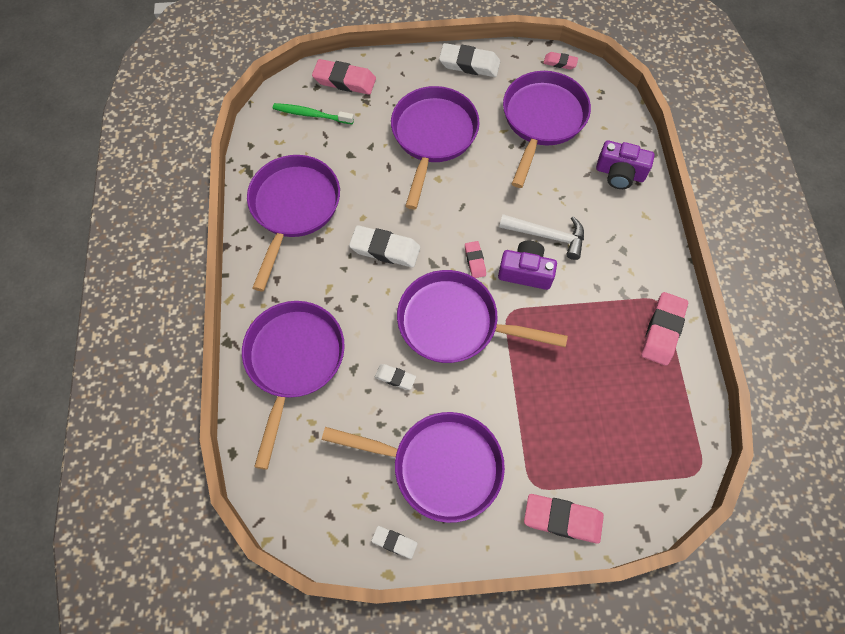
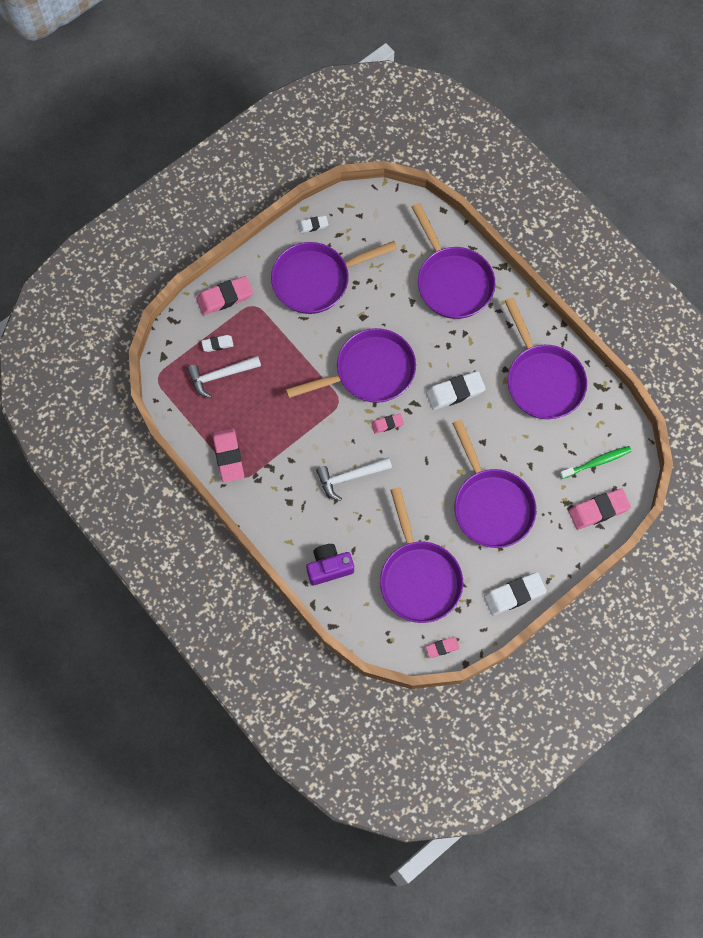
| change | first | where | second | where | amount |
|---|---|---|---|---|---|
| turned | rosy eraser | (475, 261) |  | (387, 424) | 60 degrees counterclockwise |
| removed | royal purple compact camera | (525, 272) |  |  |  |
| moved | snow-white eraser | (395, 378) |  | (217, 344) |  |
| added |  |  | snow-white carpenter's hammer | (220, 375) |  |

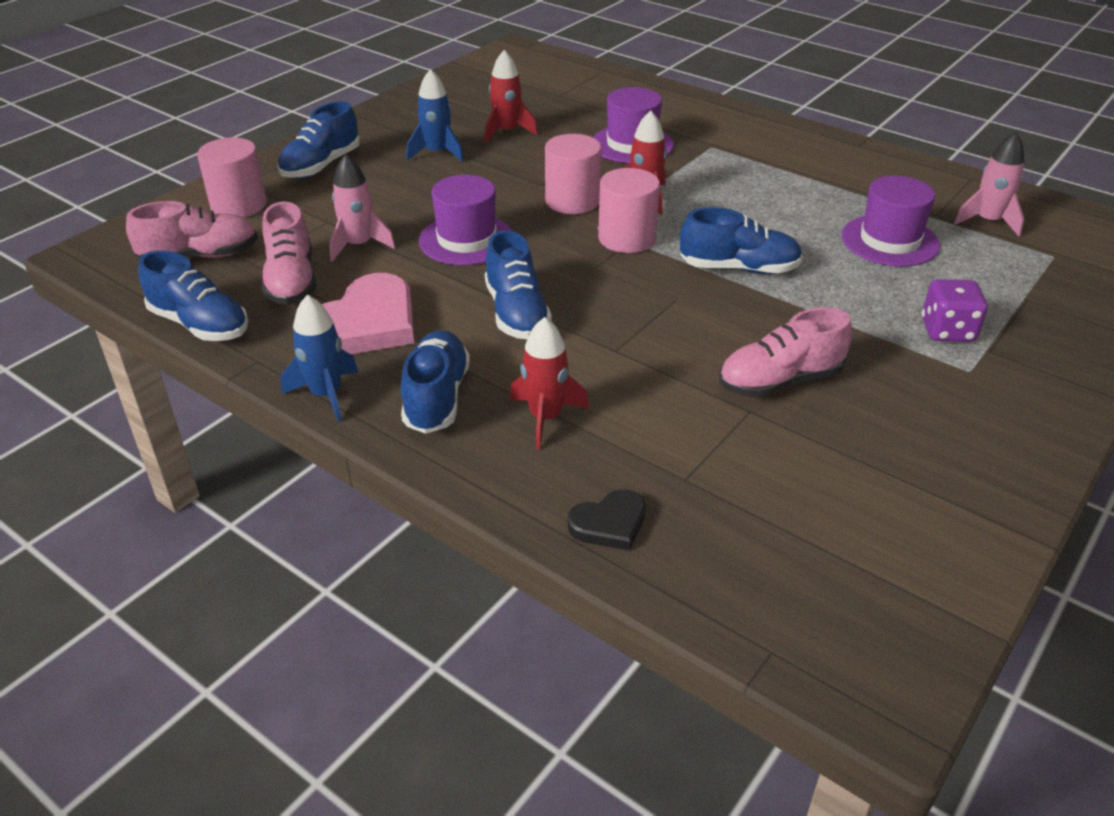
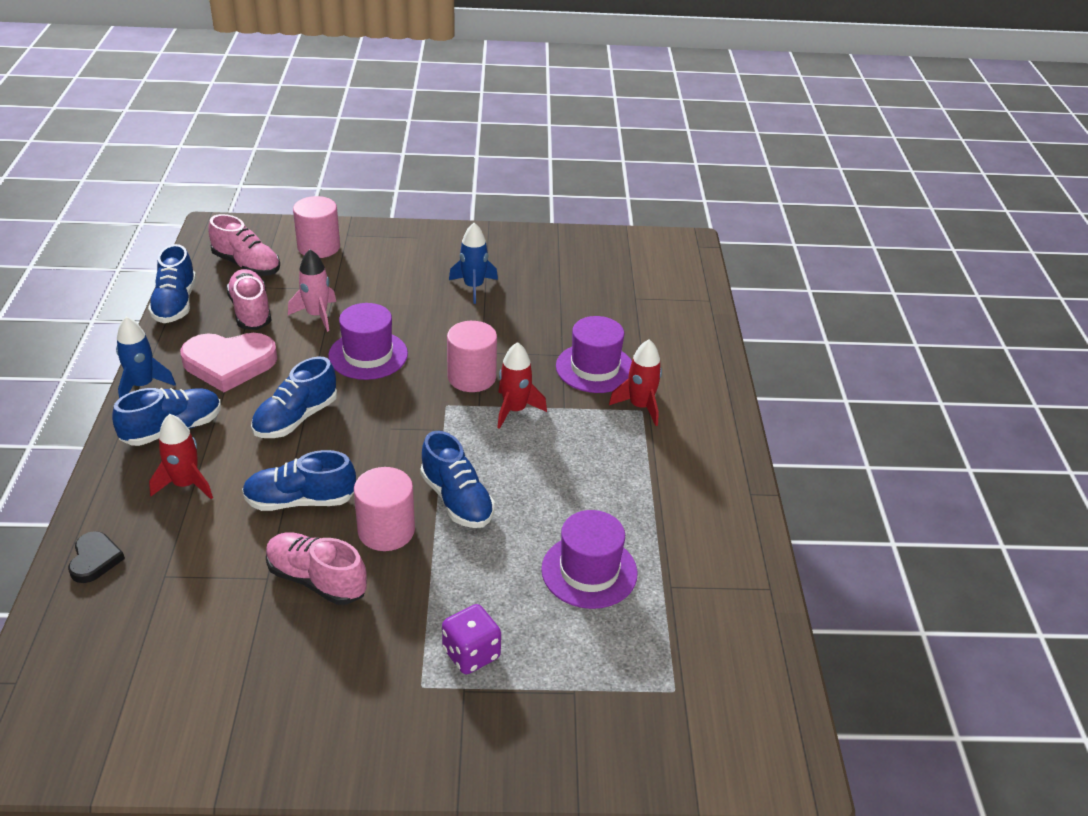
| change | first | where | second | where | amount |
|---|---|---|---|---|---|
| moved | crimson toy rocket | (507, 132) |  | (640, 406) |  |
| moved | cobalt lace-up shoe | (321, 166) |  | (300, 501) |  |
| removed | rosy toy rocket | (988, 221) |  |  |  |
| moved | rosy cylinder shape | (627, 238) |  | (386, 531) |  |
| turned | rosy lace-up shoe | (291, 281) |  | (251, 311) | 120 degrees clockwise |
| turned | jet-black heart | (609, 524) |  | (95, 559) | 120 degrees counterclockwise |

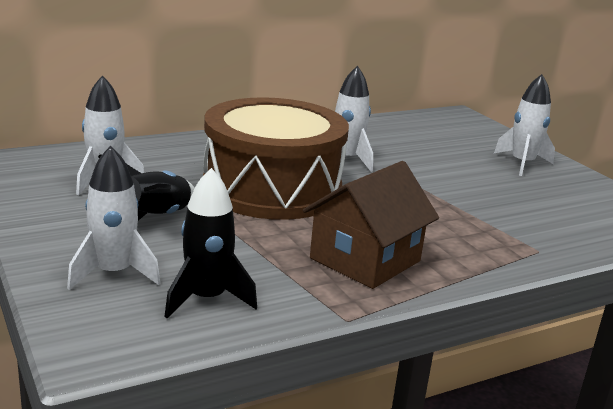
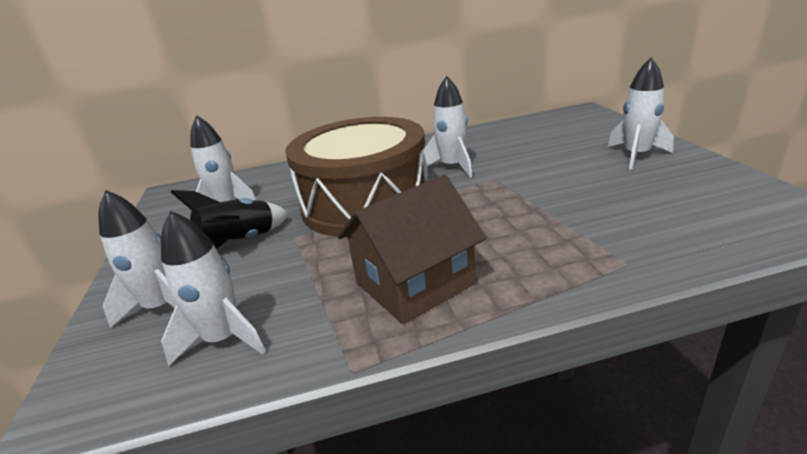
| change | first | where | second | where | amount |
|---|---|---|---|---|---|
| recoloured | jet-black toy rocket | (207, 299) | snow-white toy rocket | (224, 339) |  |

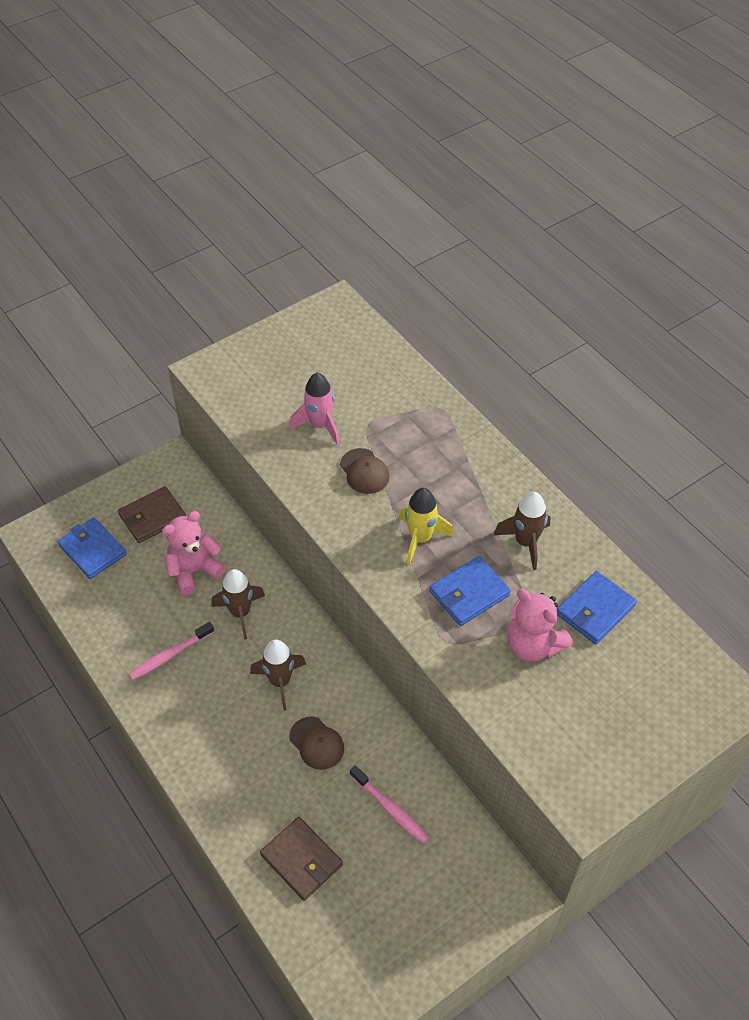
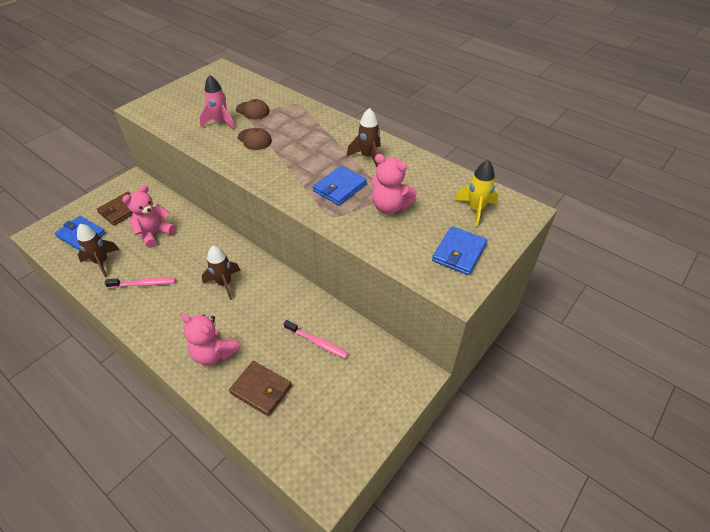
| change | first | where | second | where | amount |
|---|---|---|---|---|---|
| moved | golden toy rocket | (420, 538) |  | (475, 209) |  |
| moved | brown toy rocket | (240, 613) |  | (102, 262) |  |
| moved | cobalt billfold | (595, 610) |  | (459, 252) |  |
| turned | rosy toothbrush | (170, 655) |  | (144, 284) | 135 degrees counterclockwise |
| moved | brown peaked cap | (316, 743) |  | (252, 110) |  |
| added |  |  | rosy stuffed bear | (214, 353) |  |

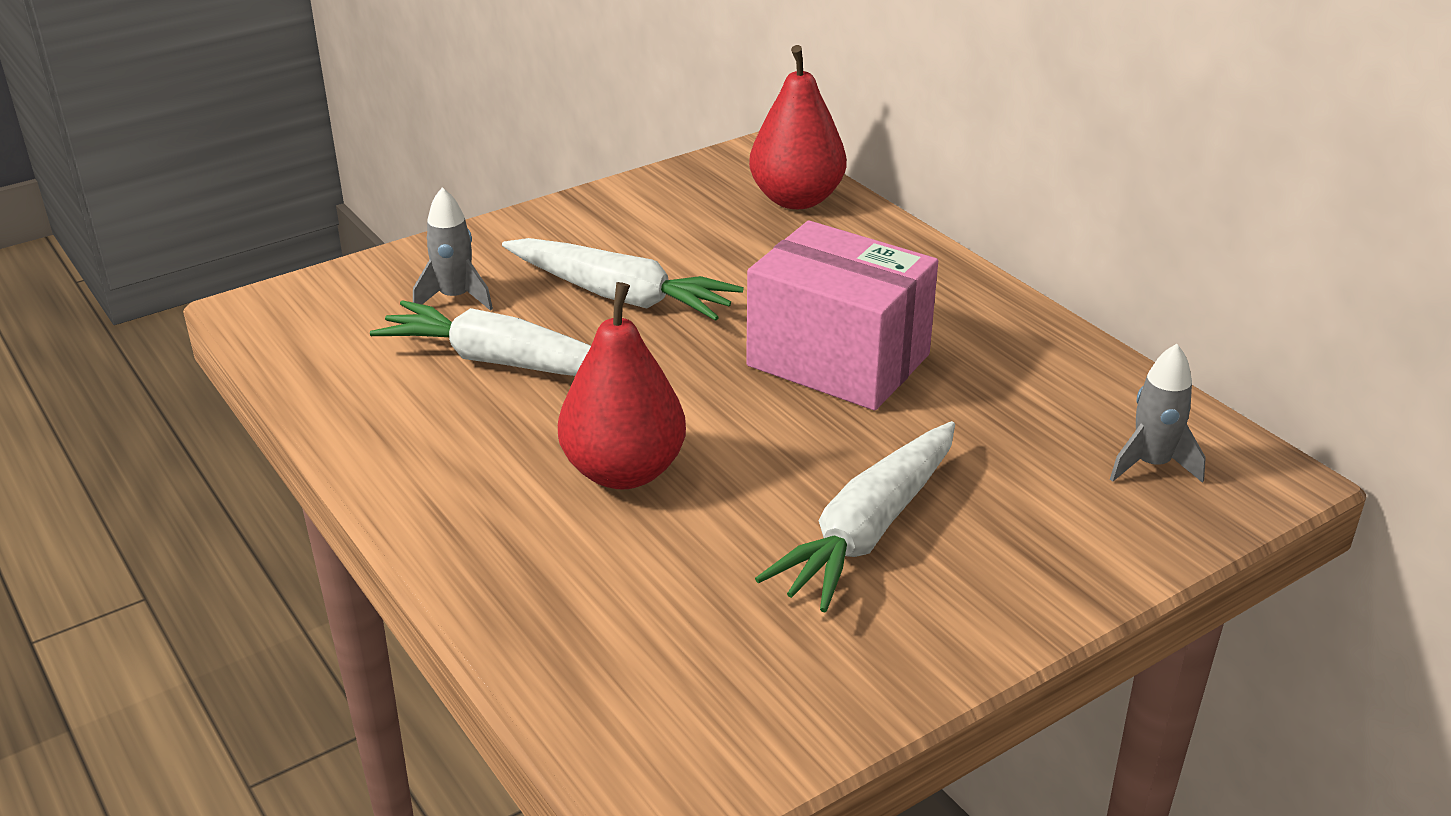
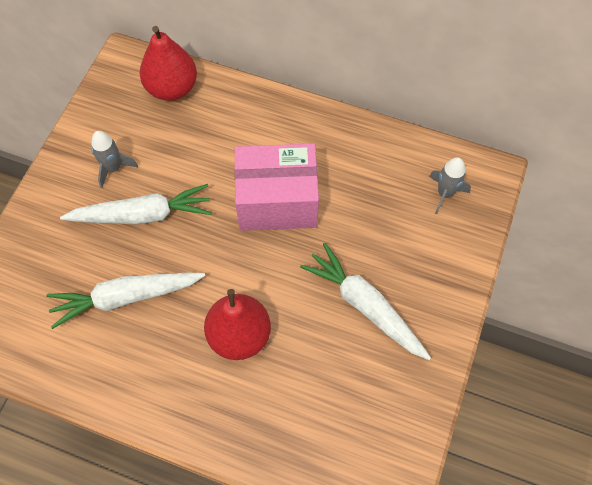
| change | first | where | second | where | amount |
|---|---|---|---|---|---|
| moved | grey toy rocket | (455, 298) |  | (113, 168) |  |
| turned | snow-white toy carrot | (868, 531) |  | (364, 306) | 135 degrees clockwise |

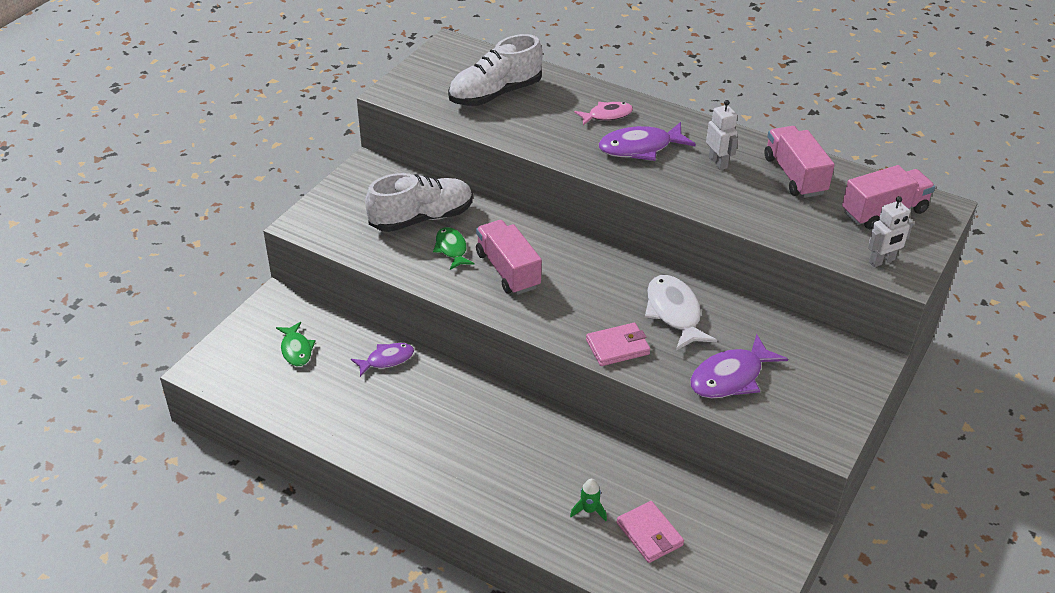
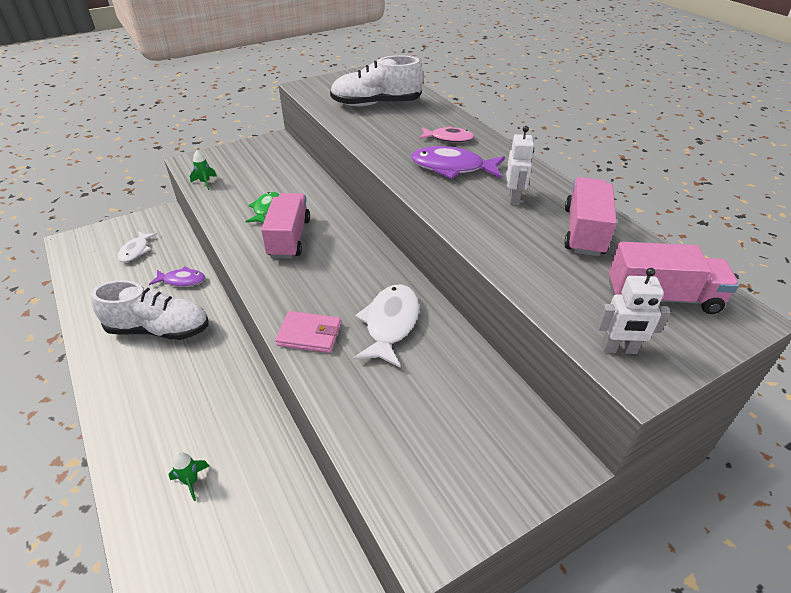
| change | first | where | second | where | amount |
|---|---|---|---|---|---|
| moved | snow-white lace-up shoe | (421, 218) |  | (159, 329) |  |
| recoloured | emerald fish | (296, 350) | snow-white fish | (136, 251) |  |
| removed | royal purple fish | (730, 377) |  |  |  |
| removed | rosy billfold | (649, 534) |  |  |  |
| added |  |  | emerald toy rocket | (205, 182) |  |

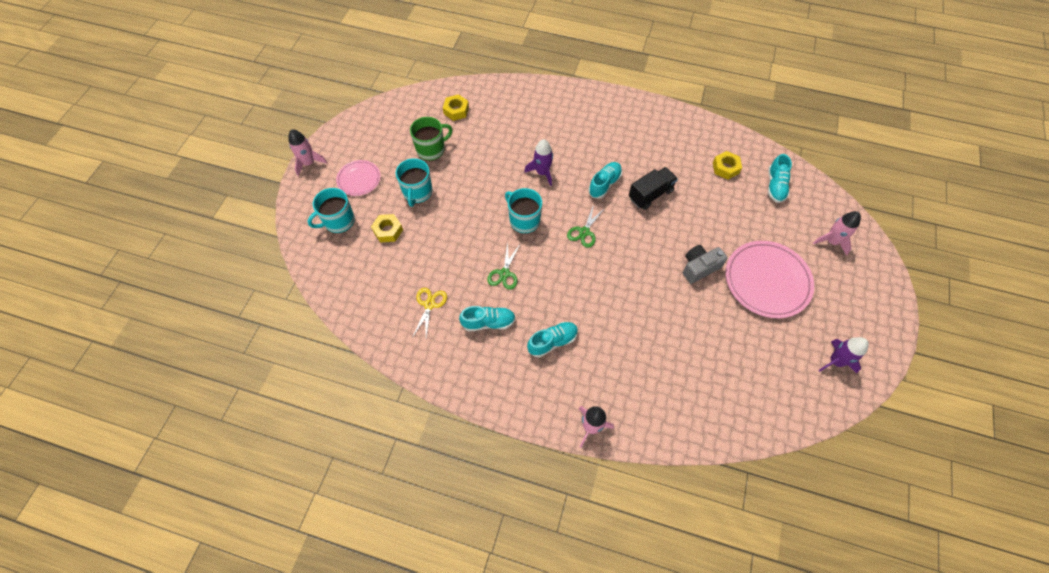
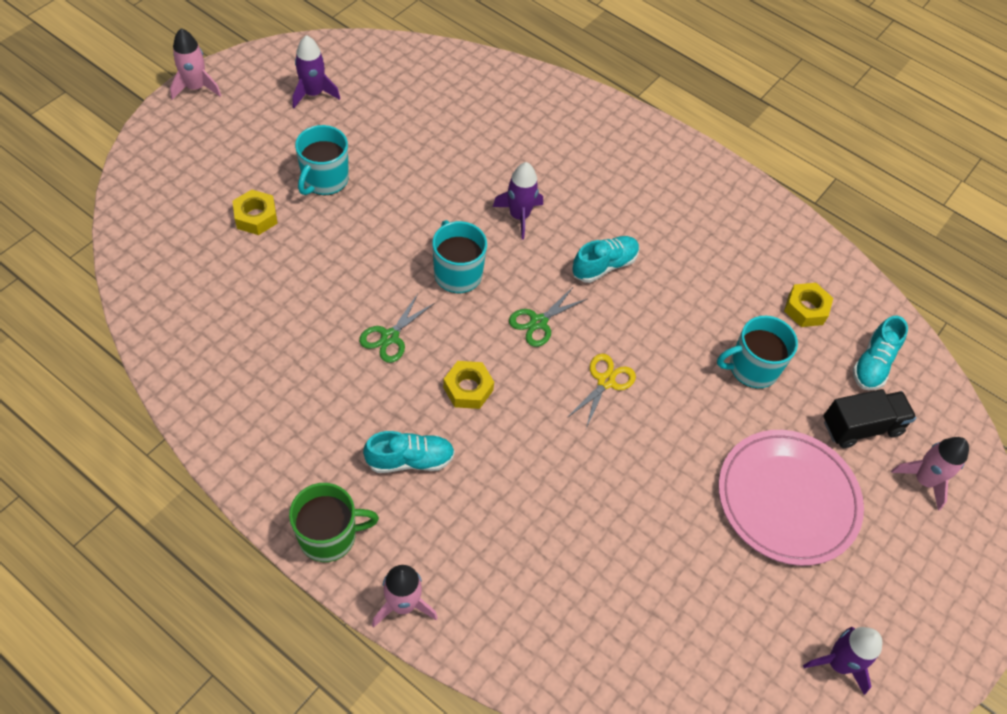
| change | first | where | second | where | amount |
|---|---|---|---|---|---|
| moved | golden hex nut | (456, 110) |  | (468, 389) |  |
| moved | emerald coffee mug | (431, 149) |  | (329, 536) |  |
| removed | rosy flat dish | (359, 179) |  |  |  |
| moved | jet-black truck | (650, 194) |  | (861, 427) |  |
| moved | teal coffee mug | (338, 221) |  | (752, 368) |  |
| removed | grey compact camera | (699, 267) |  |  |  |
| moved | golden shears | (429, 305) |  | (606, 381) |  |
| removed | teal lace-up shoe | (488, 322) |  |  |  |
| added |  |  | royal purple toy rocket | (313, 94) |  |

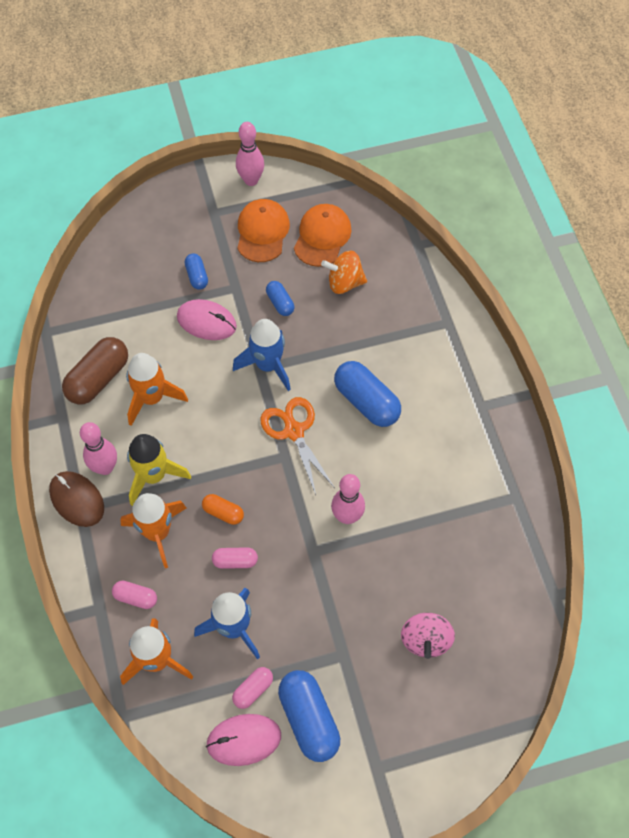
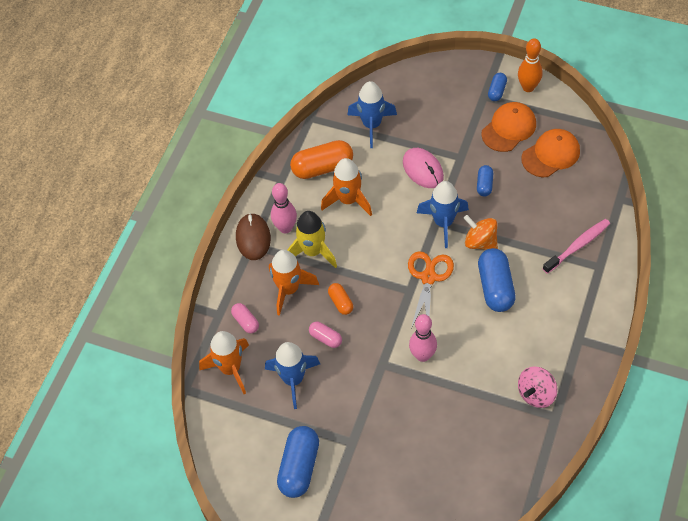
| change | first | where | second | where | amount |
|---|---|---|---|---|---|
| recoloured | rosy tenpin | (251, 180) | bright orange tenpin | (528, 87) |  |
| moved | bright orange spinning top | (344, 282) |  | (480, 242) |  |
| moved | cobalt pill shape | (197, 276) |  | (497, 91) |  |
| recoloured | brown pill shape | (98, 379) | bright orange pill shape | (322, 167) |  |
| moved | rosy spinning top | (425, 640) |  | (536, 394) |  |
| removed | rosy pill shape | (253, 690) |  |  |  |
| removed | rosy PC mouse | (244, 740) |  |  |  |
| added |  |  | cobalt toy rocket | (372, 125) |  |
| added |  |  | rosy toothbrush | (577, 246) |  |

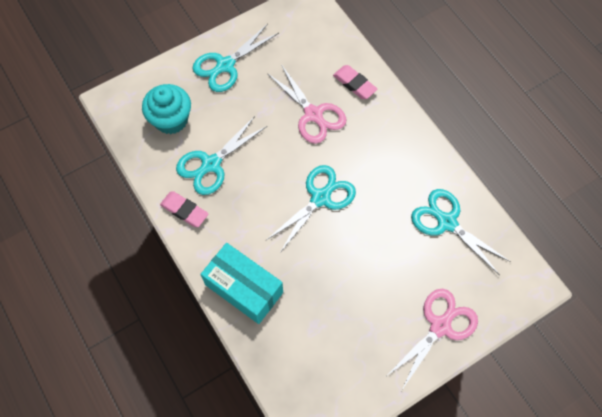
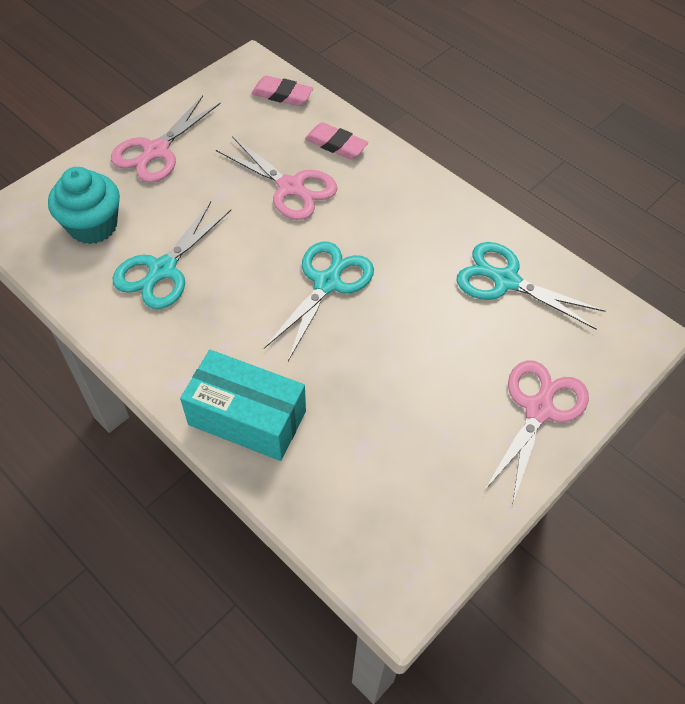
| change | first | where | second | where | amount |
|---|---|---|---|---|---|
| recoloured | teal shears | (225, 65) | rosy shears | (156, 151) |  |
| moved | rosy eraser | (184, 211) |  | (282, 95) |  |

